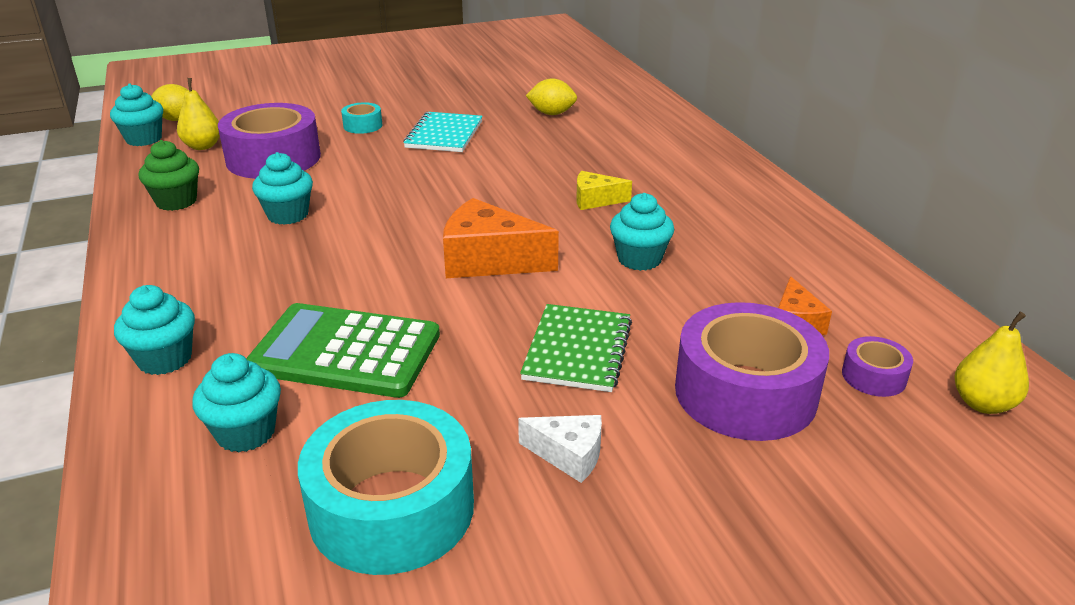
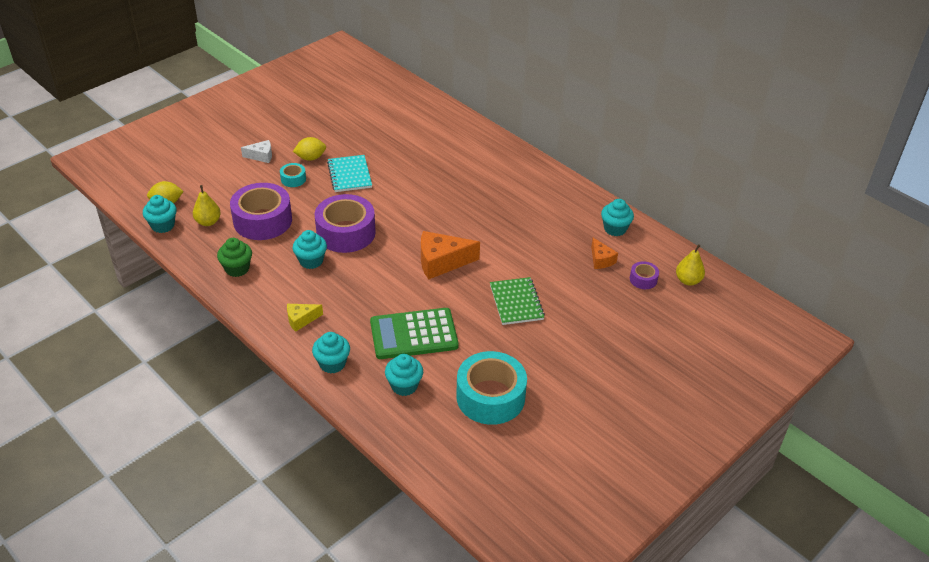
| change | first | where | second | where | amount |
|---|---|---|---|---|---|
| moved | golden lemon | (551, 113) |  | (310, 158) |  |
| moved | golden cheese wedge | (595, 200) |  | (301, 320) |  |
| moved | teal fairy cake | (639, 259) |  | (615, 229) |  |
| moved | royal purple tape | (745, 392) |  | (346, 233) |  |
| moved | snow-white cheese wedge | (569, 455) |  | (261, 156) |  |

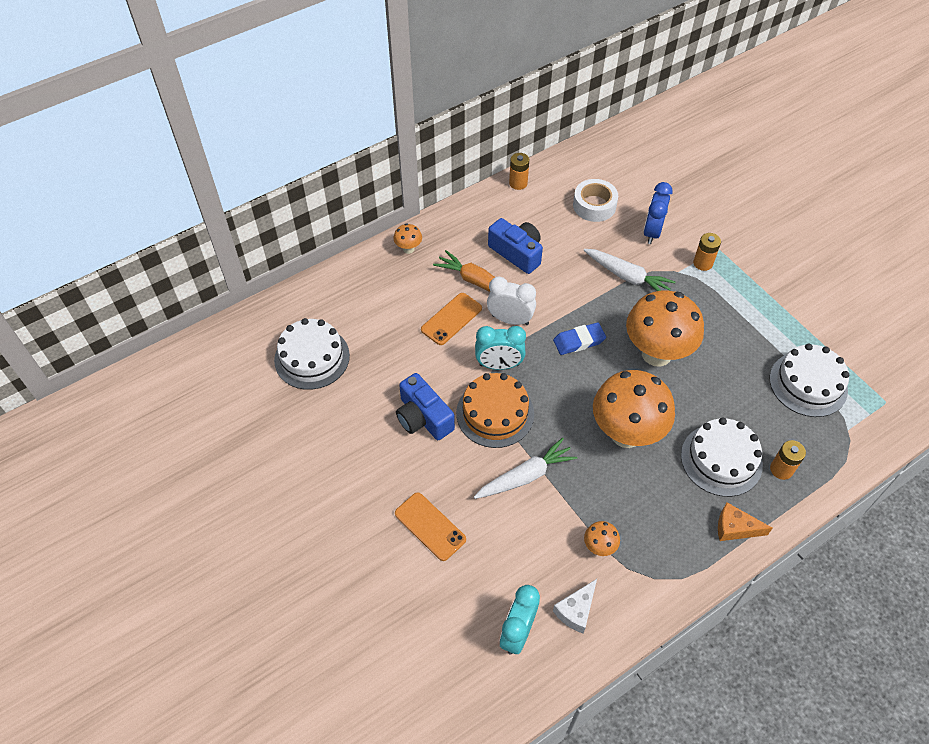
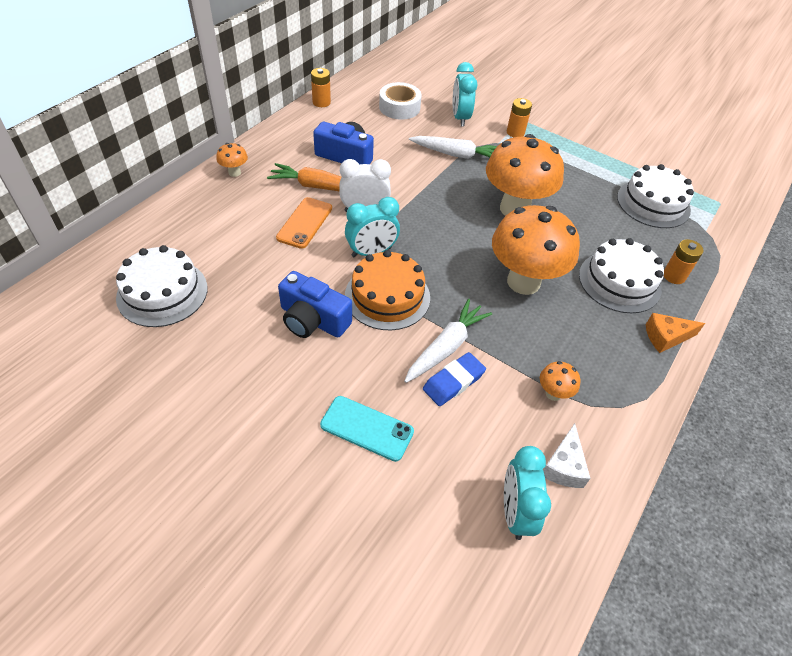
| change | first | where | second | where | amount |
|---|---|---|---|---|---|
| recoloured | cobalt bedside clock | (652, 232) | teal bedside clock | (460, 118) |  |
| moved | cobalt eraser | (579, 341) |  | (453, 382) |  |
| recoloured | bright orange phone | (430, 526) | teal phone | (367, 428) |  |

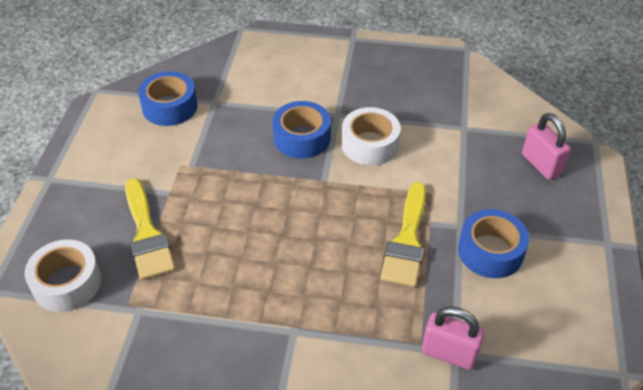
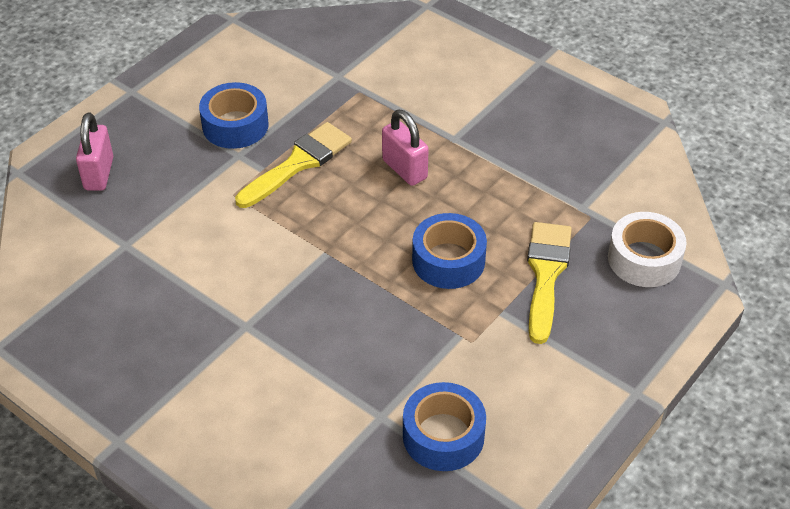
| change | first | where | second | where | amount |
|---|---|---|---|---|---|
| moved | cobalt tape | (302, 138) |  | (448, 260) |  |
| removed | snow-white tape | (370, 144) |  |  |  |
| moved | rosy small lock | (449, 353) |  | (404, 169) |  |

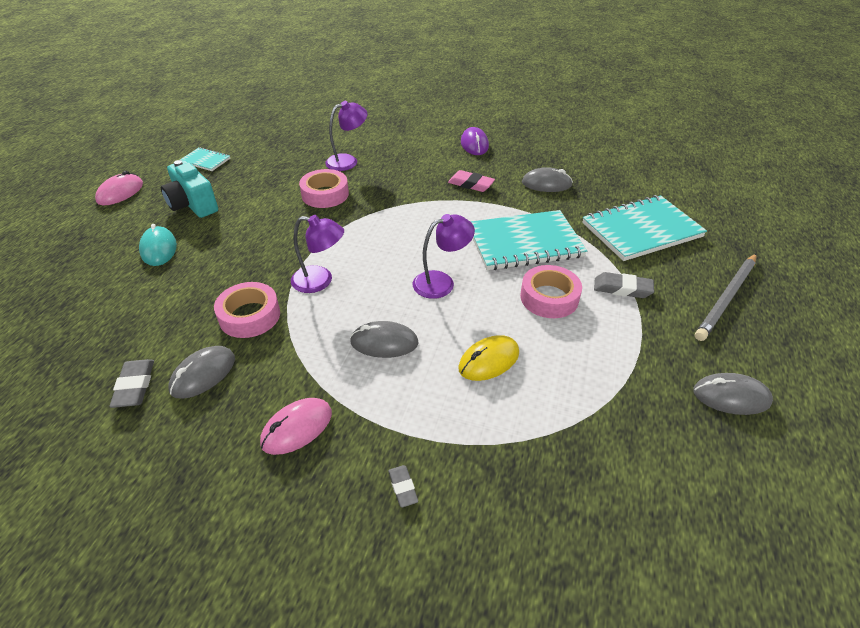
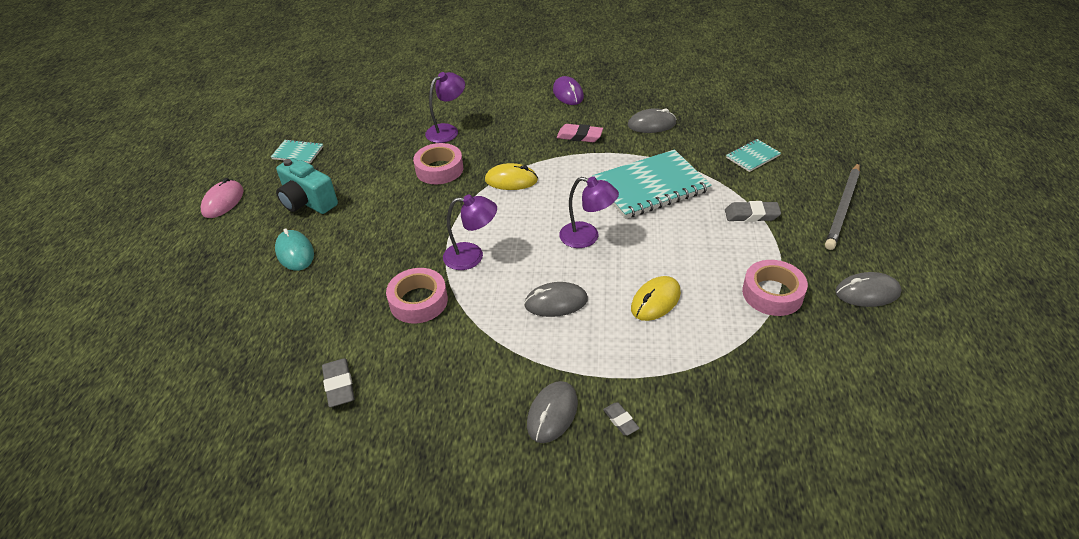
| change | first | where | second | where | amount |
|---|---|---|---|---|---|
| resized | teal exercise book | (641, 230) |  | (752, 157) | x0.48 |
| turned | royal purple desk lamp | (441, 282) |  | (587, 237) | 60 degrees clockwise |
| moved | rosy tape | (549, 298) |  | (772, 293) |  |
| moved | grey PC mouse | (203, 374) |  | (552, 413) |  |
| removed | rosy PC mouse | (297, 428) |  |  |  |
| added |  |  | golden PC mouse | (511, 180) |  |

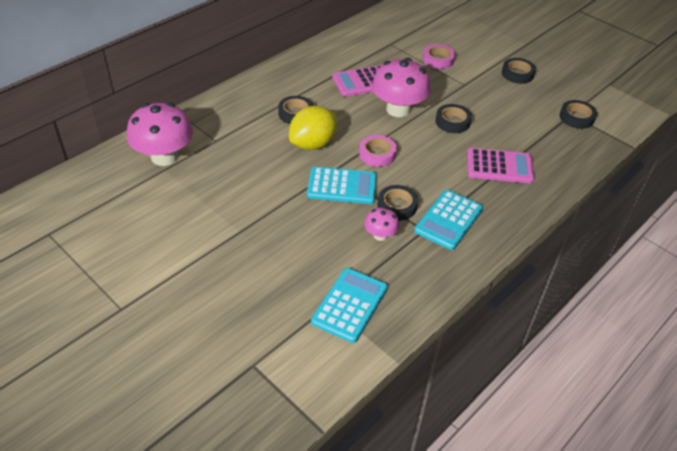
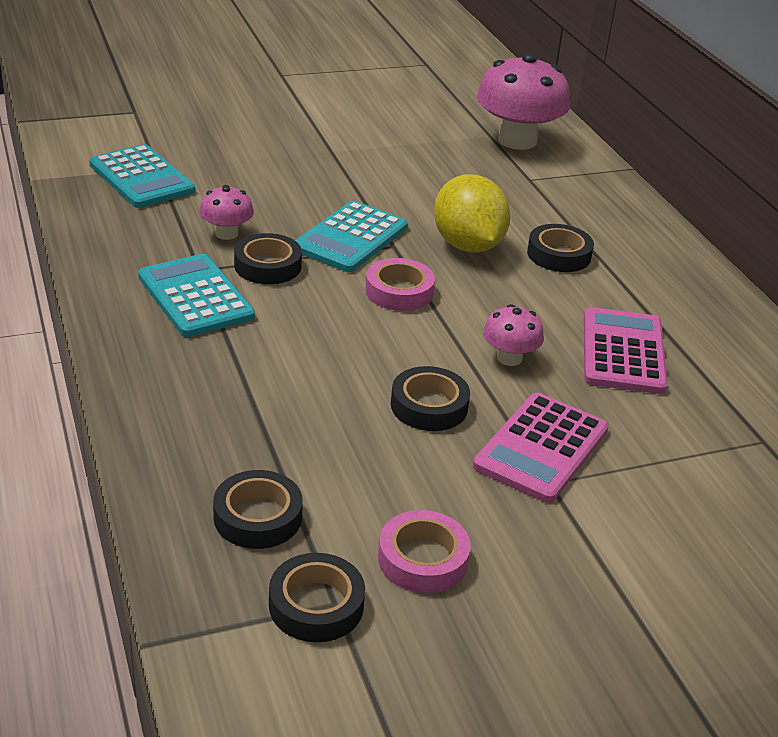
| change | first | where | second | where | amount |
|---|---|---|---|---|---|
| moved | rosy tape | (438, 60) |  | (423, 559) |  |
| resized | rosy mushroom | (398, 109) |  | (509, 358) | x0.49 |
| moved | jet-black tape | (517, 74) |  | (257, 517) |  |
| moved | rosy calculator | (499, 166) |  | (541, 448) |  |

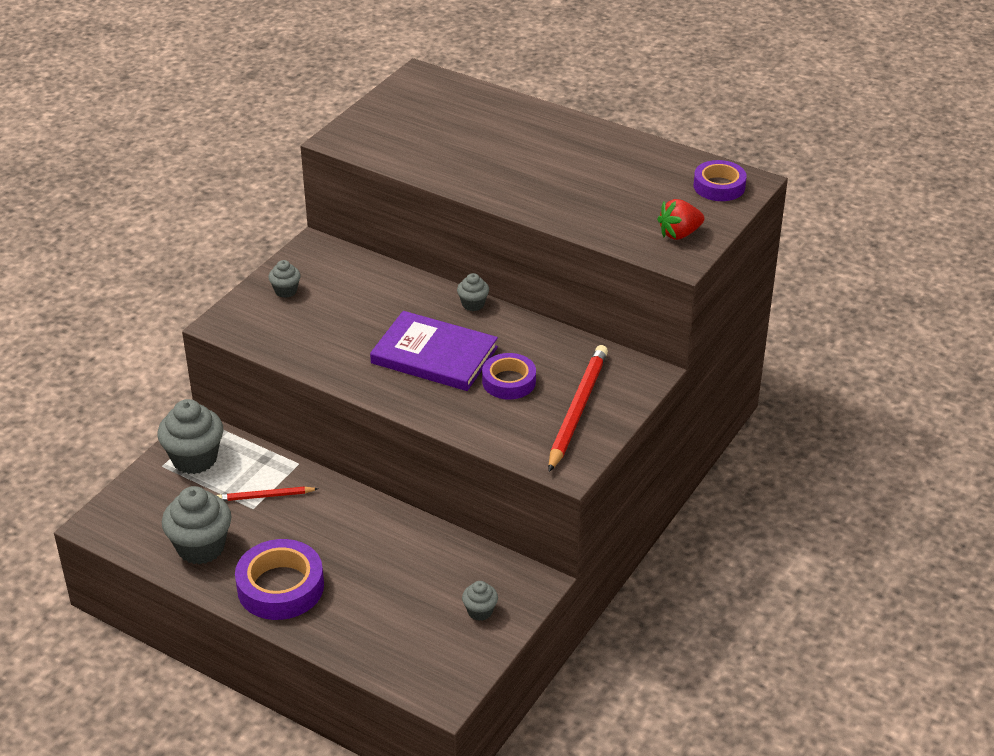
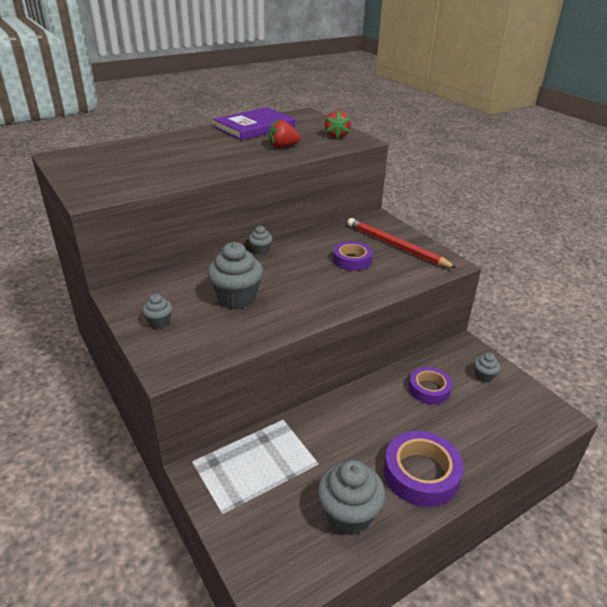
| change | first | where | second | where | amount |
|---|---|---|---|---|---|
| moved | royal purple tape | (719, 186) |  | (429, 389) |  |
| moved | royal purple book | (434, 355) |  | (254, 127) |  |
| moved | grey fairy cake | (194, 459) |  | (236, 298) |  |
| removed | crimson pencil | (265, 496) |  |  |  |
| added |  |  | crimson berry | (283, 147) |  |

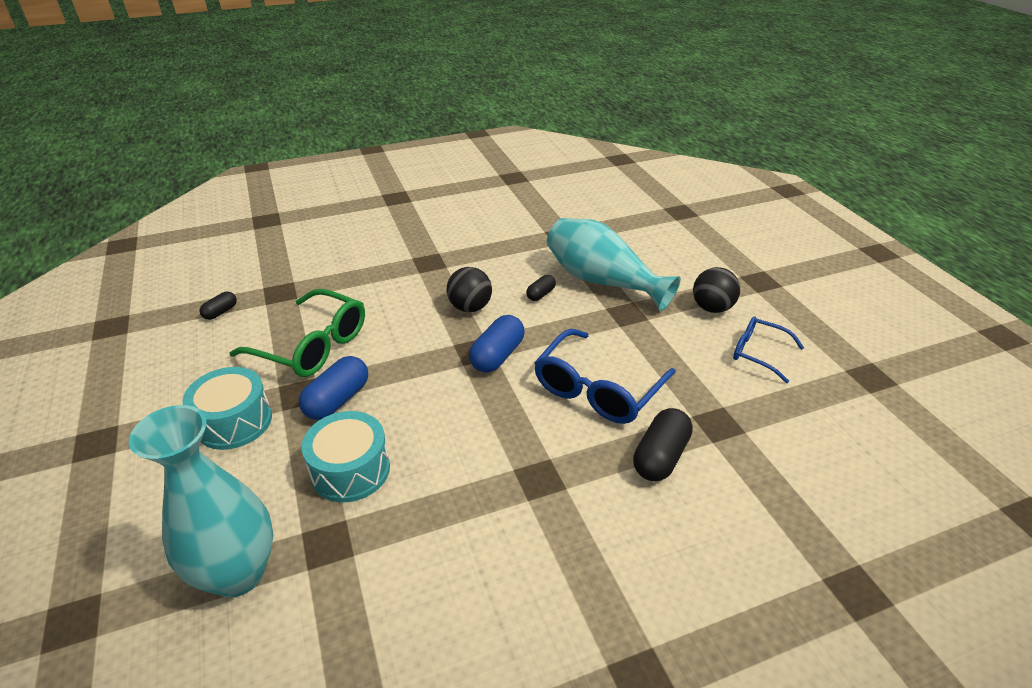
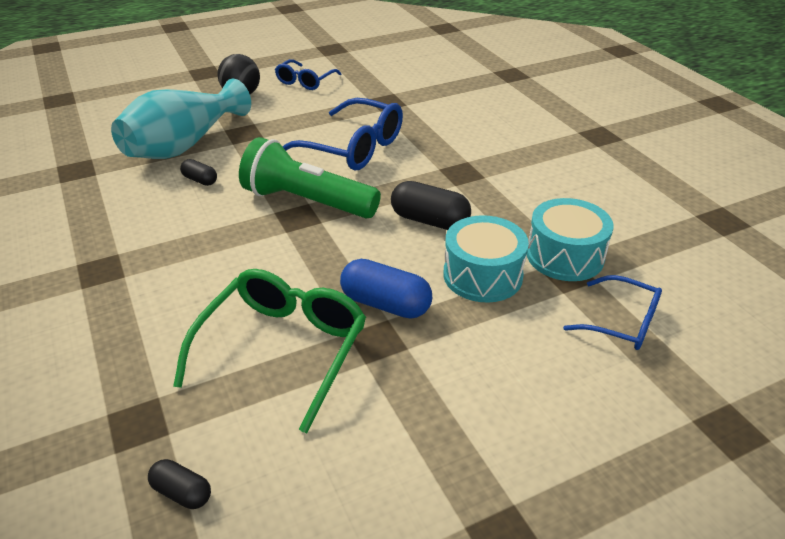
| change | first | where | second | where | amount |
|---|---|---|---|---|---|
| removed | jet-black sphere | (470, 307) |  |  |  |
| replaced | cobalt pill shape | (497, 356) | emerald torch | (306, 202) |  |
| moved | teal toy drum | (234, 422) |  | (565, 256) |  |
| replaced | teal flower vase | (238, 573) | cobalt glasses | (622, 322) |  |
| moved | jet-black pill shape | (660, 457) |  | (429, 220) |  |

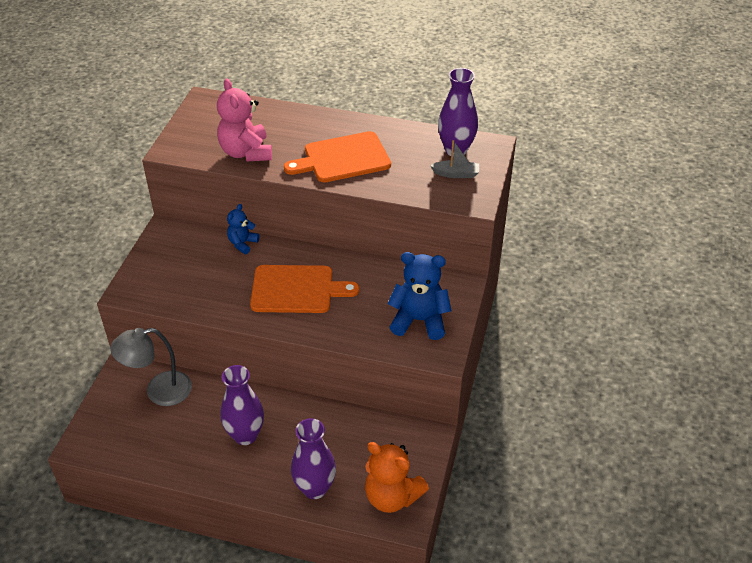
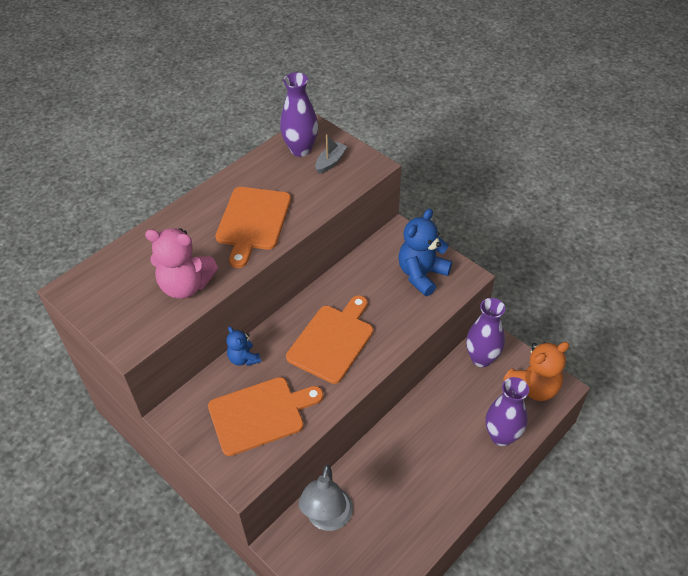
| change | first | where | second | where | amount |
|---|---|---|---|---|---|
| moved | royal purple flower vase | (245, 435) |  | (481, 358) |  |
| added |  |  | bright orange chopping board | (260, 414) |  |

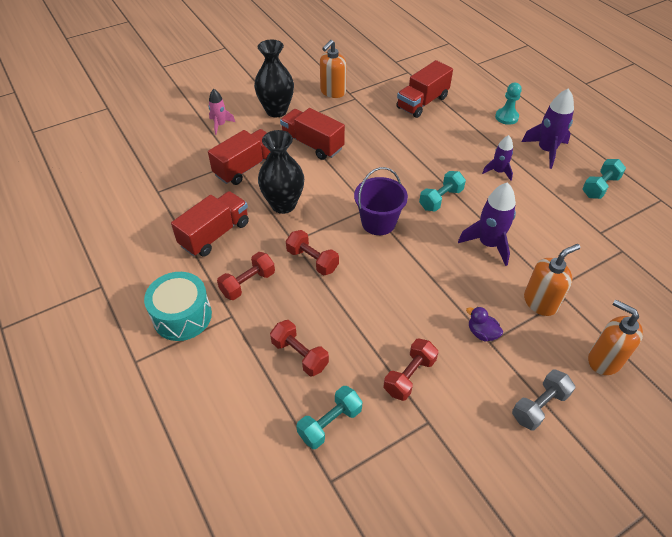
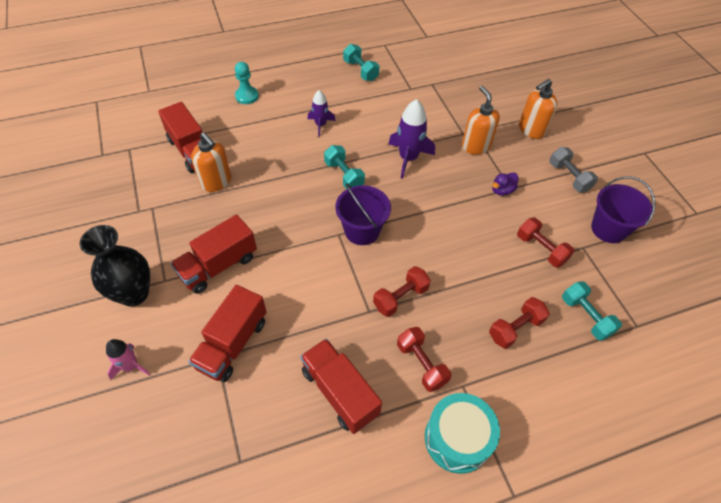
| change | first | where | second | where | amount |
|---|---|---|---|---|---|
| moved | bright orange pump bottle | (332, 92) |  | (216, 182) |  |
| removed | royal purple toy rocket | (546, 150) |  |  |  |
| turned | crimson truck | (246, 167) |  | (232, 344) | 120 degrees counterclockwise |
| removed | jet-black flower vase | (283, 204) |  |  |  |
| added |  |  | royal purple bucket | (608, 229) |  |

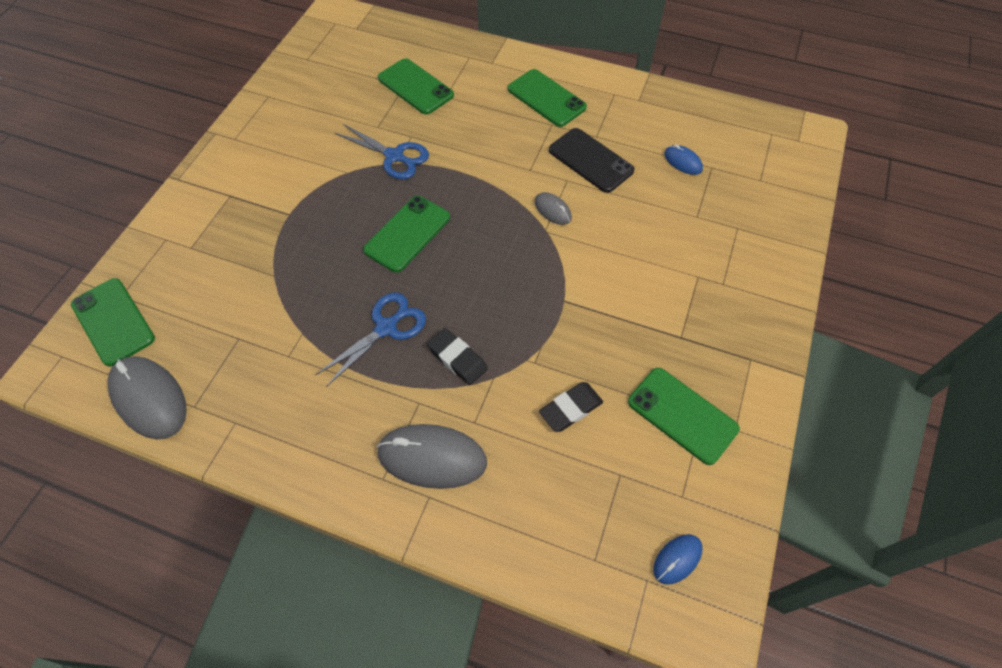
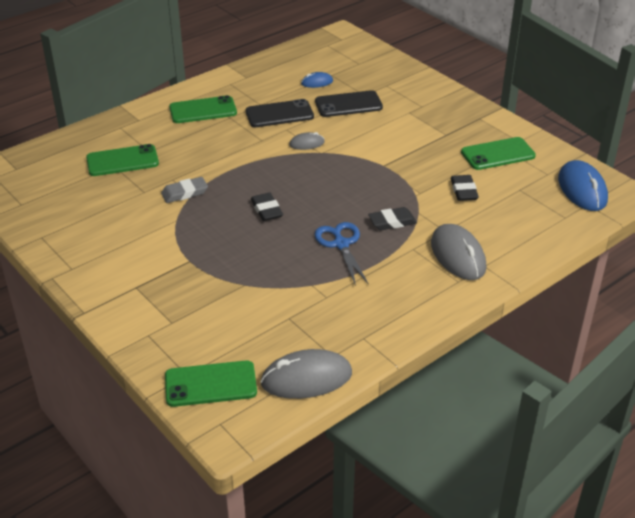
| change | first | where | second | where | amount |
|---|---|---|---|---|---|
| replaced | cobalt shears | (394, 156) | grey eraser | (184, 193) |  |
| replaced | emerald phone | (407, 234) | jet-black eraser | (266, 210) |  |
| turned | grey PC mouse | (432, 457) |  | (458, 255) | 60 degrees counterclockwise |
| resized | cobalt PC mouse | (677, 559) |  | (582, 189) | x1.95 |
| added |  |  | jet-black phone | (348, 104) |  |

